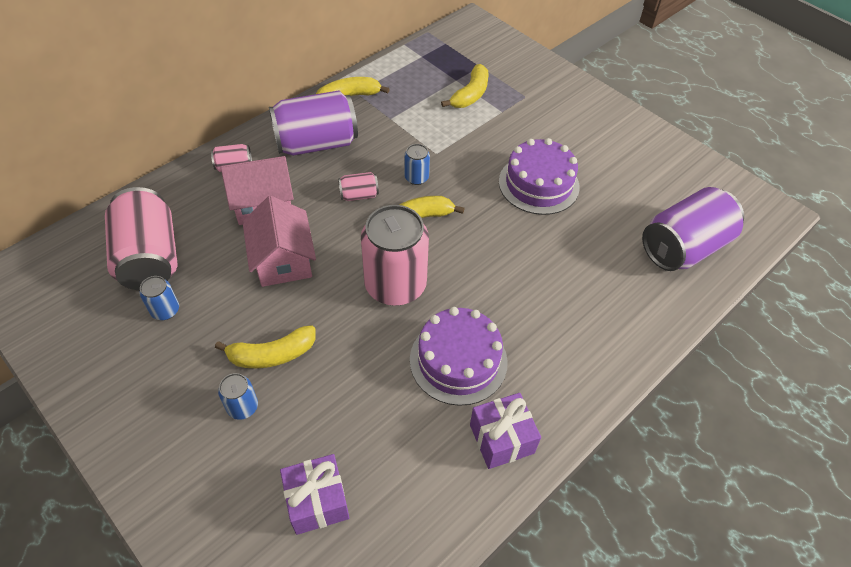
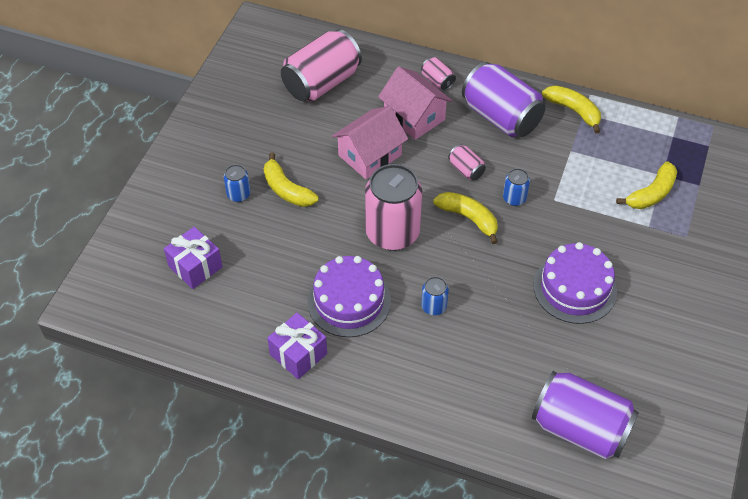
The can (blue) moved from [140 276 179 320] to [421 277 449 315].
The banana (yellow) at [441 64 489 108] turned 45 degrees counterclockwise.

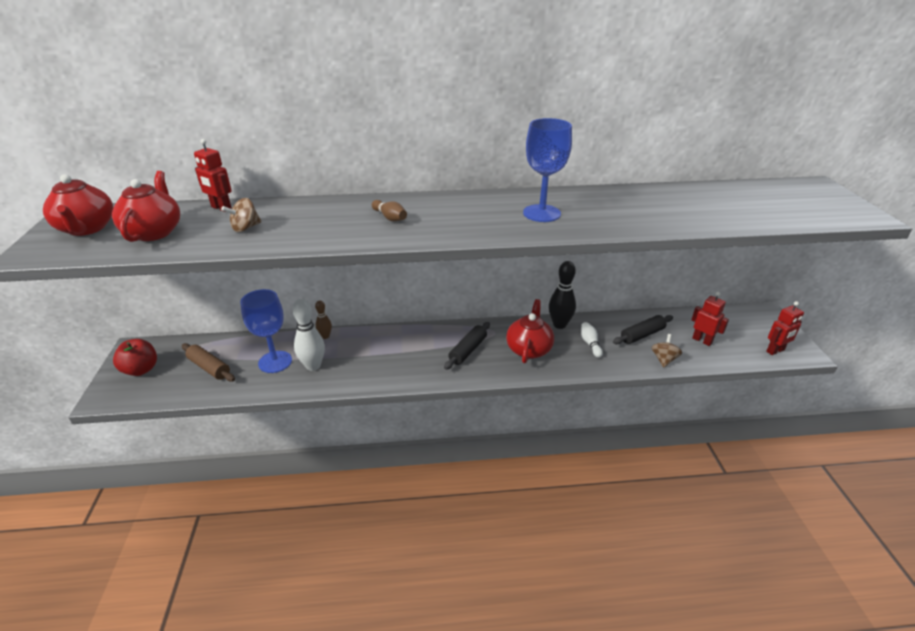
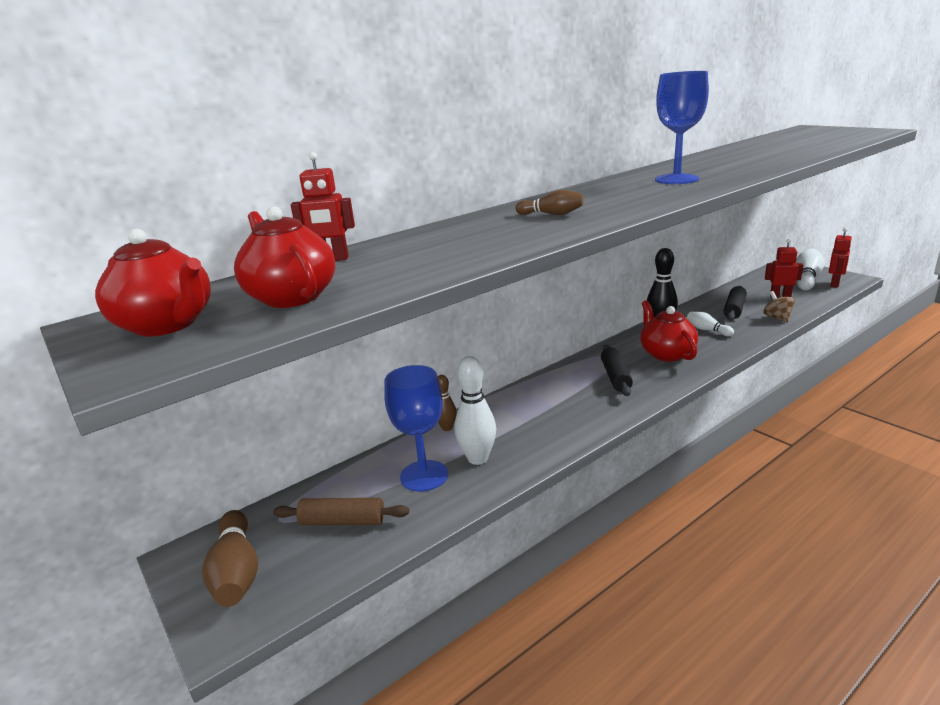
The apple (red) at [113 339 157 376] was replaced by the bowling pin (brown) at [202 510 258 607].
The bowling pin (white) at [796 248 825 291] appeared.
The spinning top (brown) at [221 198 261 232] disappeared.

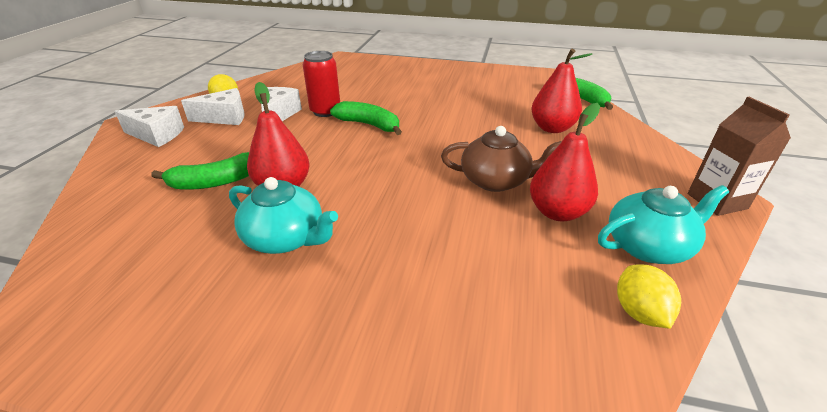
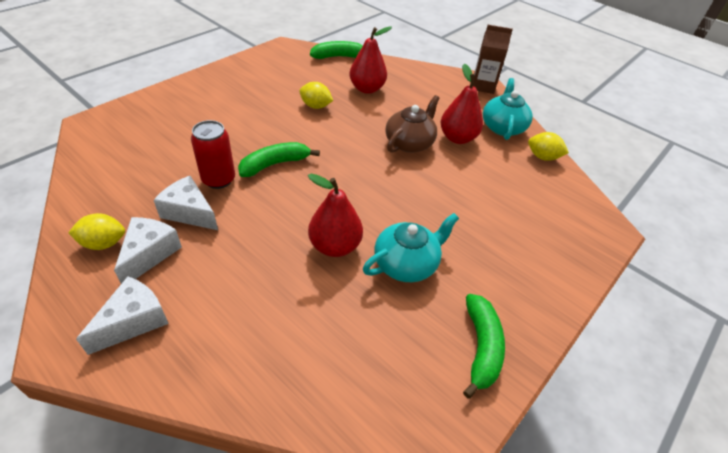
The lemon (yellow) at [299 82 333 109] appeared.
The banana (green) moved from [151 152 249 190] to [463 294 505 399].

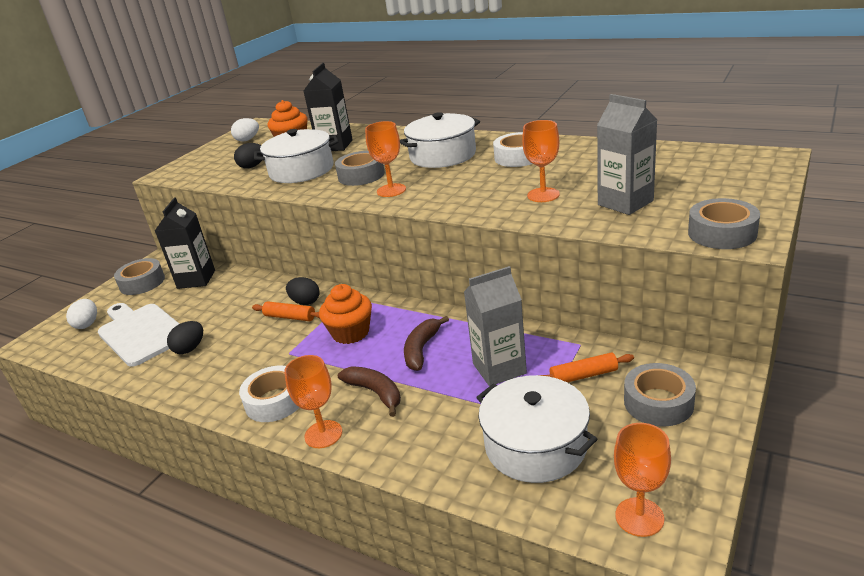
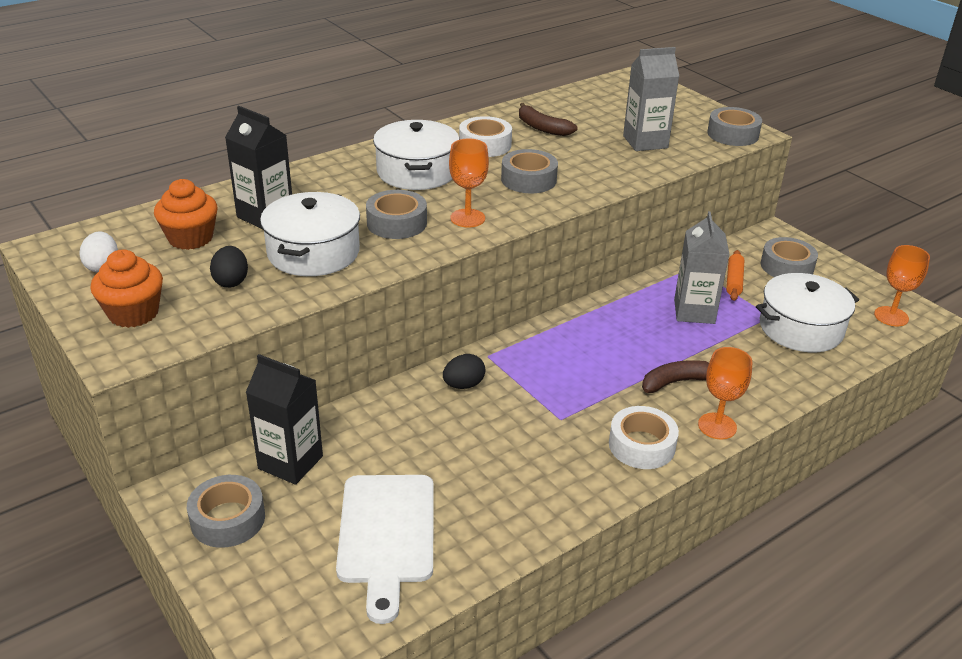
The cupcake (orange) moved from [319 284 372 344] to [91 250 163 328].
The cutting board (white) at [98 303 179 367] turned 75 degrees counterclockwise.
The tape (grey) at [501 149 558 193] appeared.
The banana (brown) moved from [404 316 449 371] to [519 103 578 136].
The egg (white) at [66 299 97 329] disappeared.
The egg (black) at [167 321 203 354] disappeared.
The rolling pin (orange) at [252 301 320 321] disappeared.
The goblet (orange) at [522 120 560 202] disappeared.

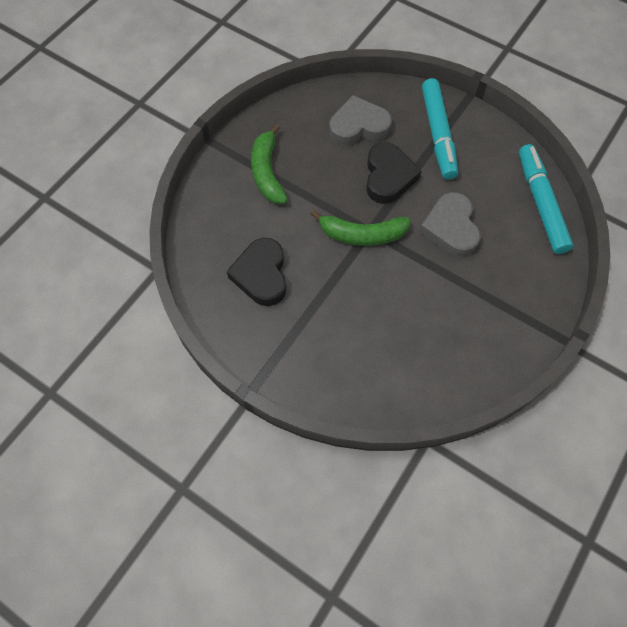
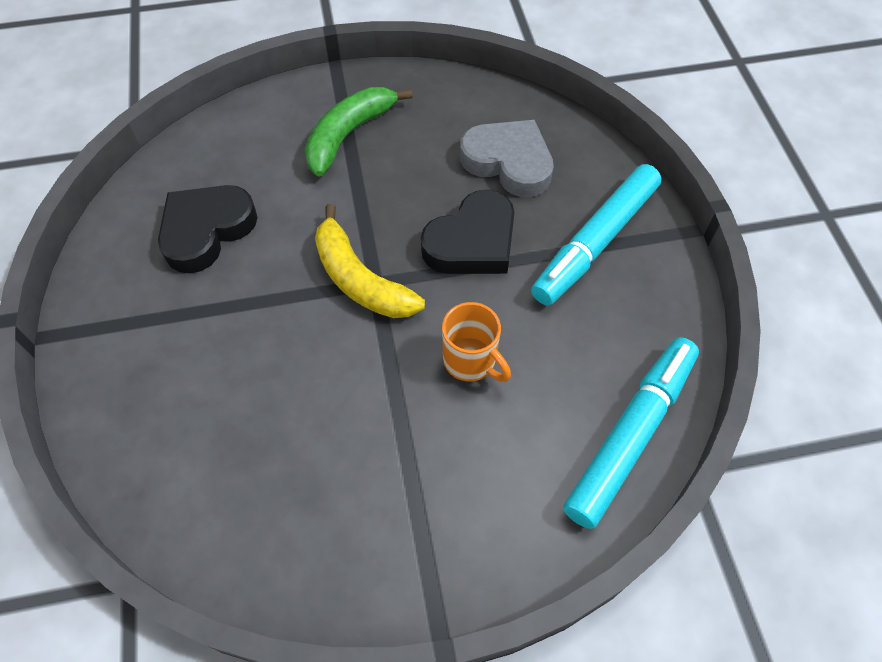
The banana (green) at [310 210 411 246] became the banana (yellow) at [315 204 425 318].
The heart (grey) at [419 192 480 257] was replaced by the mug (orange) at [442 302 511 382].

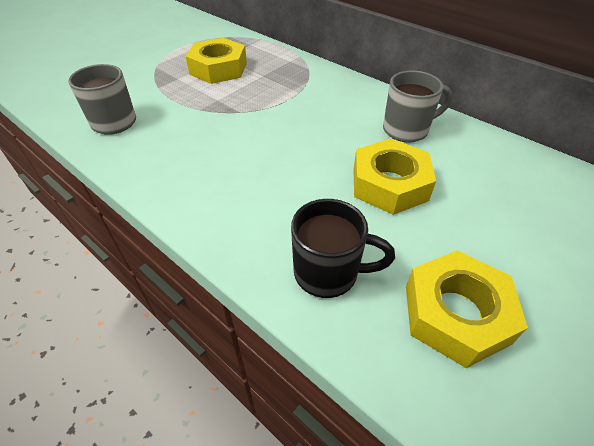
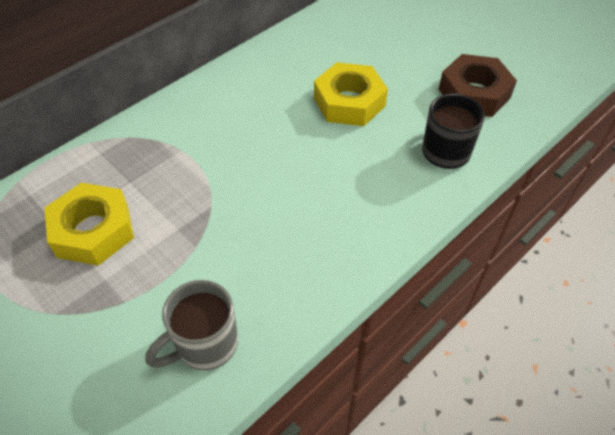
The nut (yellow) at [406 250 528 368] became the nut (brown) at [439 54 517 117].
The mug (grey) at [383 71 452 142] disappeared.

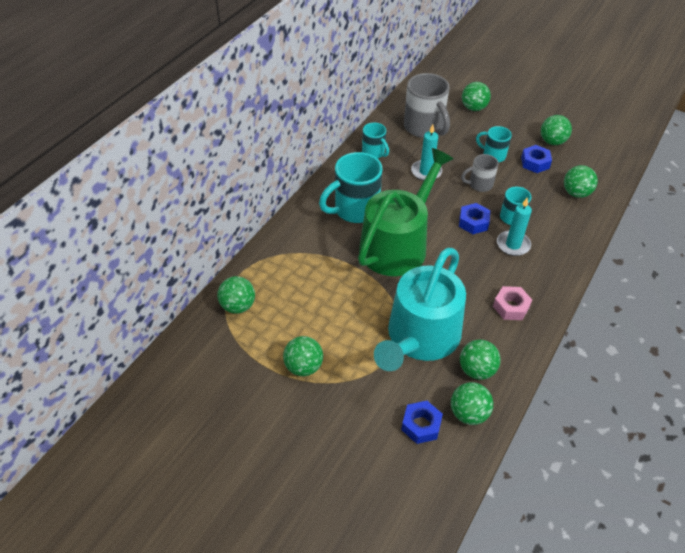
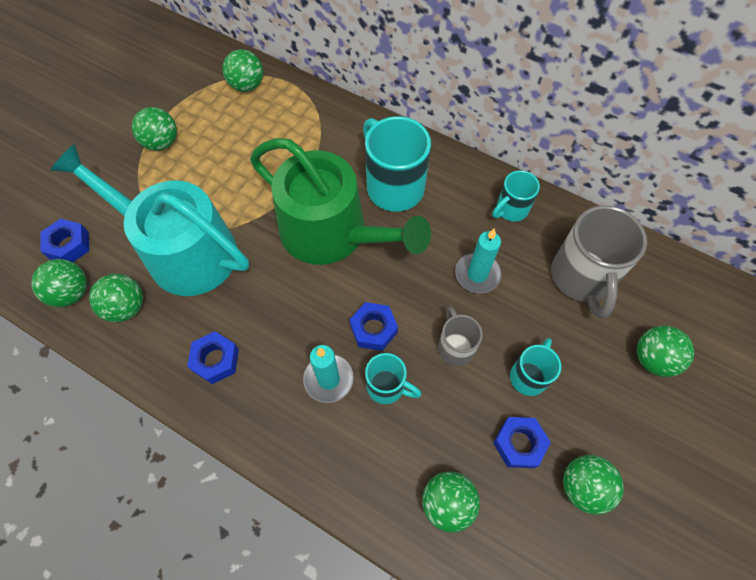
The nut (pink) at [493 286 532 320] became the nut (blue) at [187 331 239 384].
The mug (grey) at [404 73 450 138] turned 60 degrees counterclockwise.

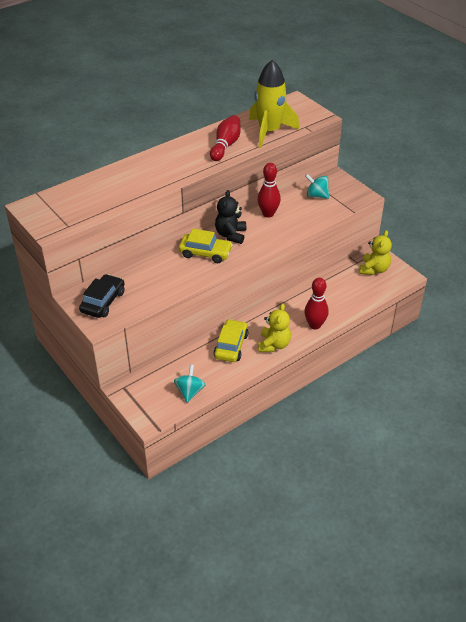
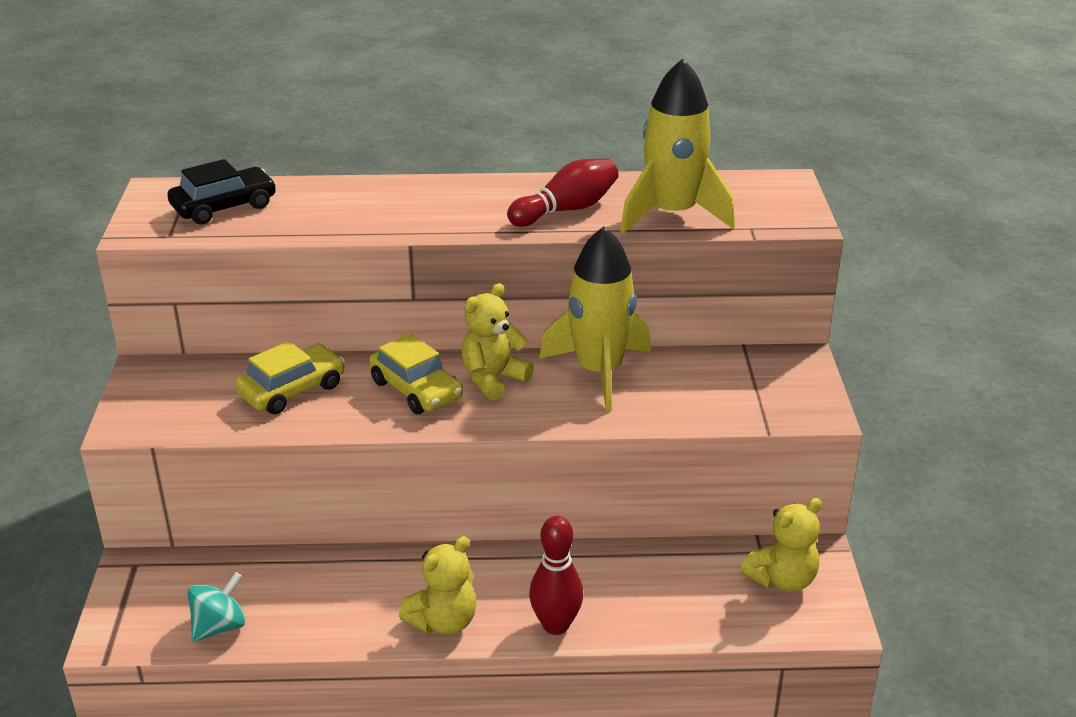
The car (black) moved from [79 274 125 318] to [167 159 276 225].
The car (yellow) moved from [214 319 249 362] to [235 341 345 415].
The teddy bear (black) at [215 190 246 244] became the teddy bear (yellow) at [461 283 534 400].
The bowling pin (red) at [257 163 281 218] was replaced by the rocket (yellow) at [539 226 651 411].
The spinning top (turquoise) at [305 174 329 199] disappeared.

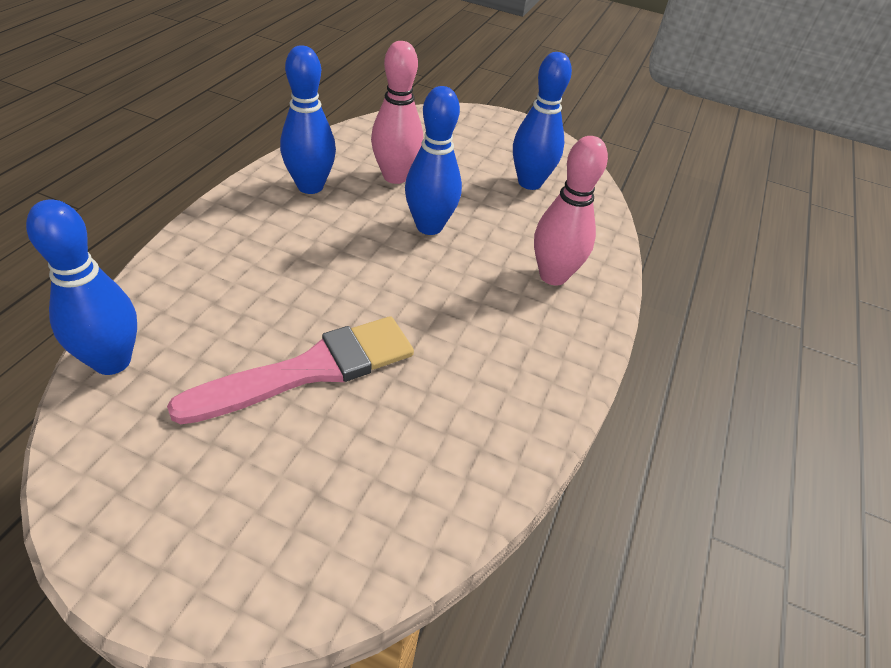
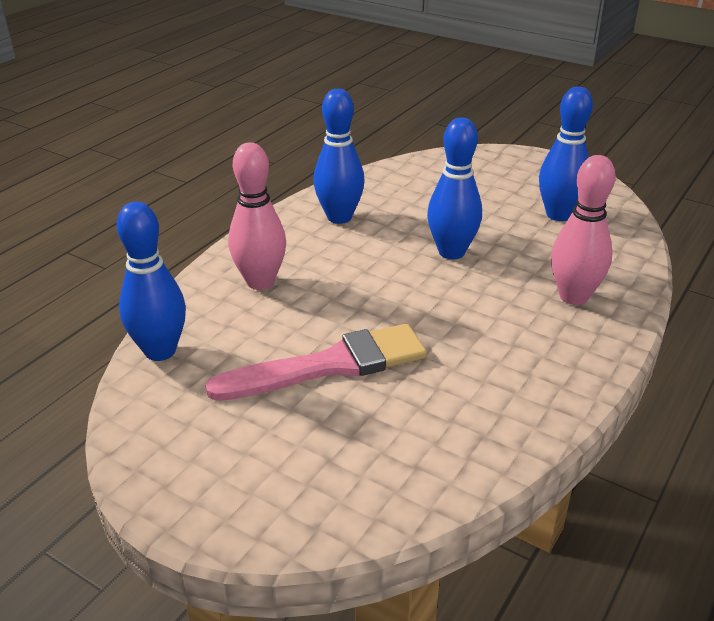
The bowling pin (pink) moved from [371 41 423 184] to [228 142 286 290].

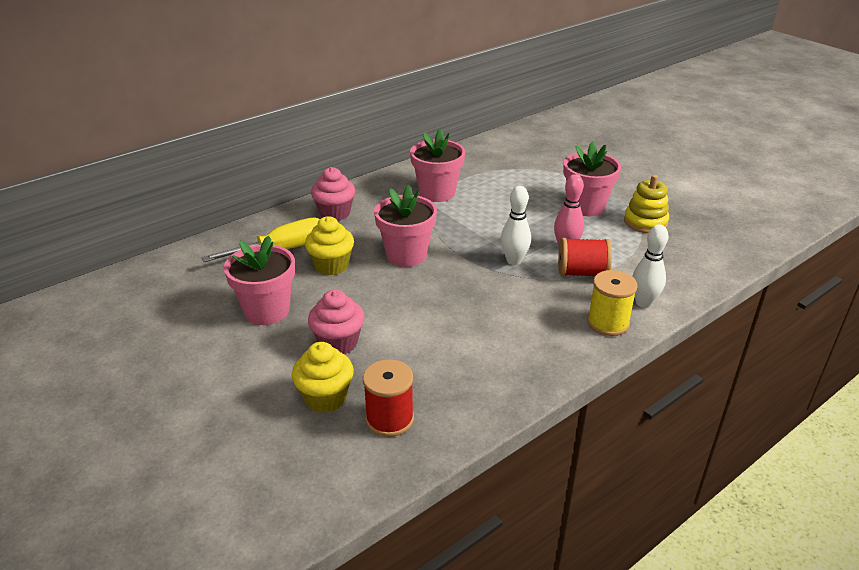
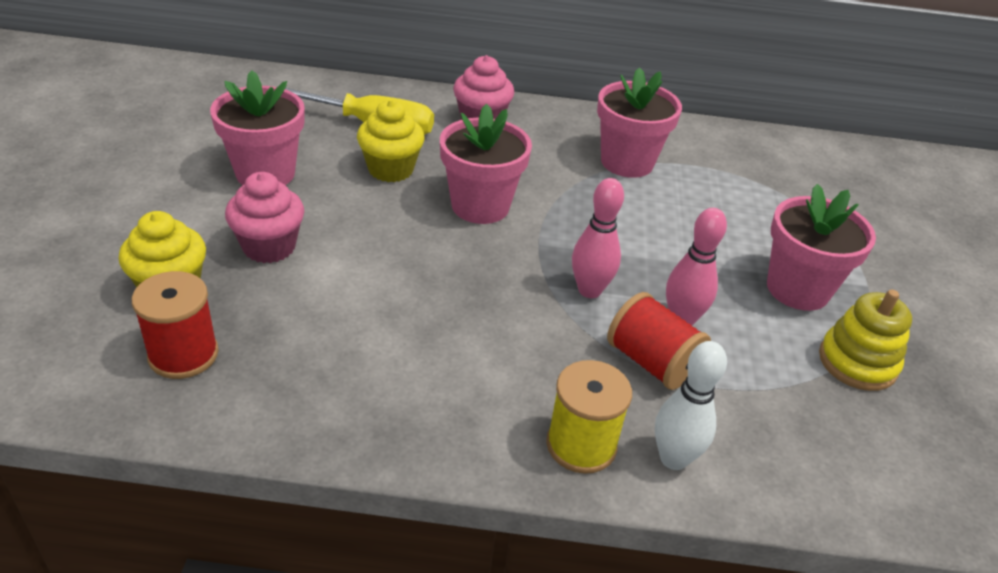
The bowling pin (white) at [501 186 531 265] became the bowling pin (pink) at [572 178 624 298].

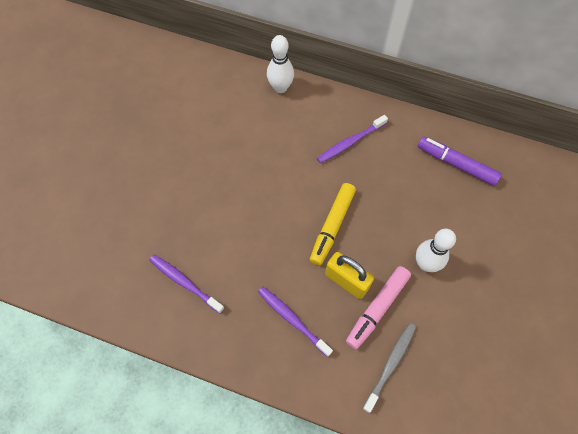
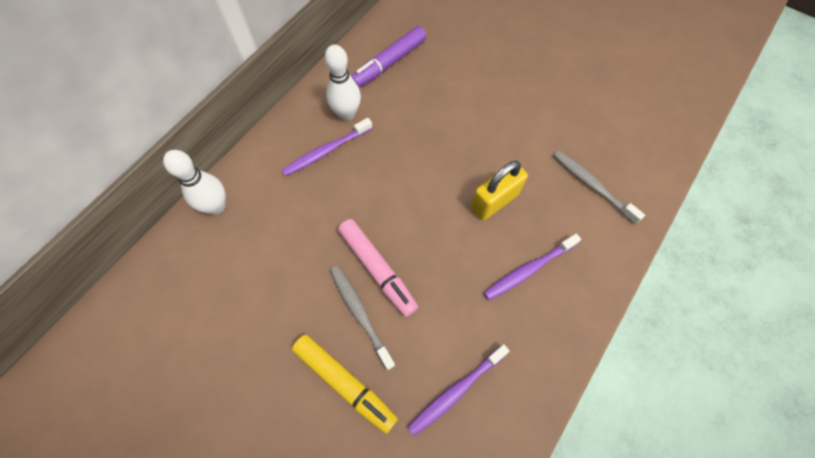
The toothbrush (purple) at [317 115 388 163] turned 75 degrees clockwise.
The marker (yellow) moved from [310 183 356 265] to [292 335 398 434].
The bowling pin (white) moved from [416 229 456 272] to [325 45 361 121].
The toothbrush (grey) at [330 266 395 370] appeared.
The marker (pink) moved from [346 266 411 349] to [338 219 418 317].

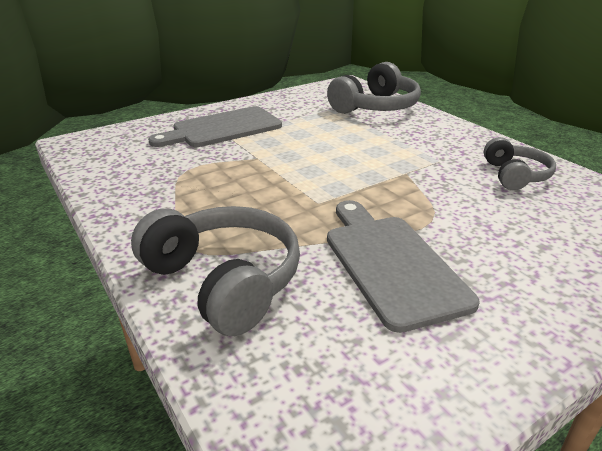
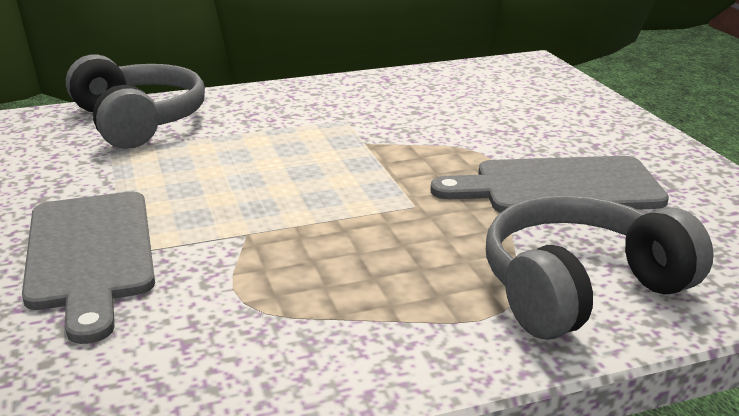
The headphones (grey) at [484 137 556 190] disappeared.

